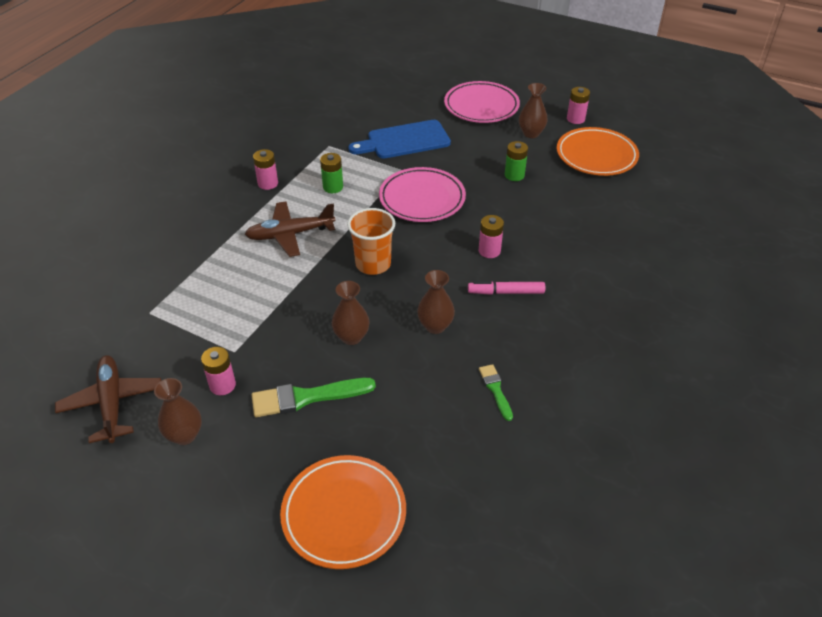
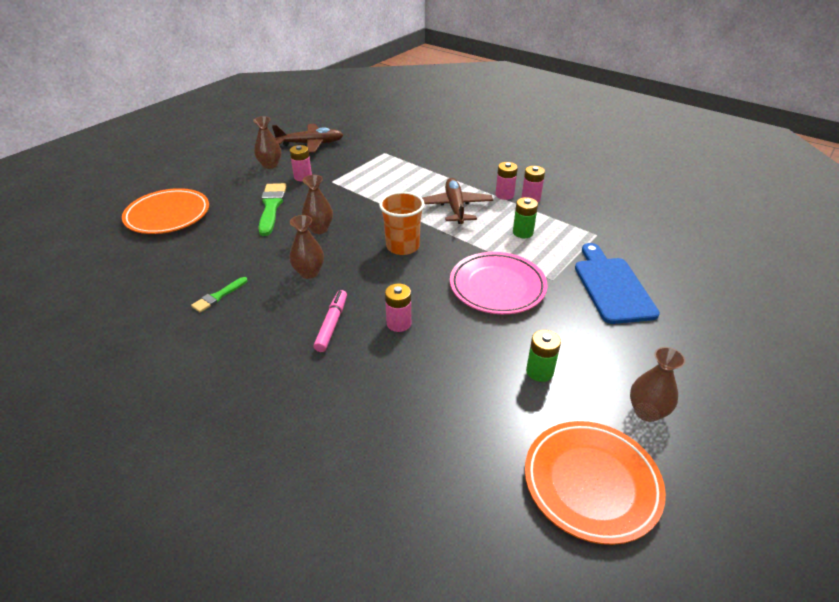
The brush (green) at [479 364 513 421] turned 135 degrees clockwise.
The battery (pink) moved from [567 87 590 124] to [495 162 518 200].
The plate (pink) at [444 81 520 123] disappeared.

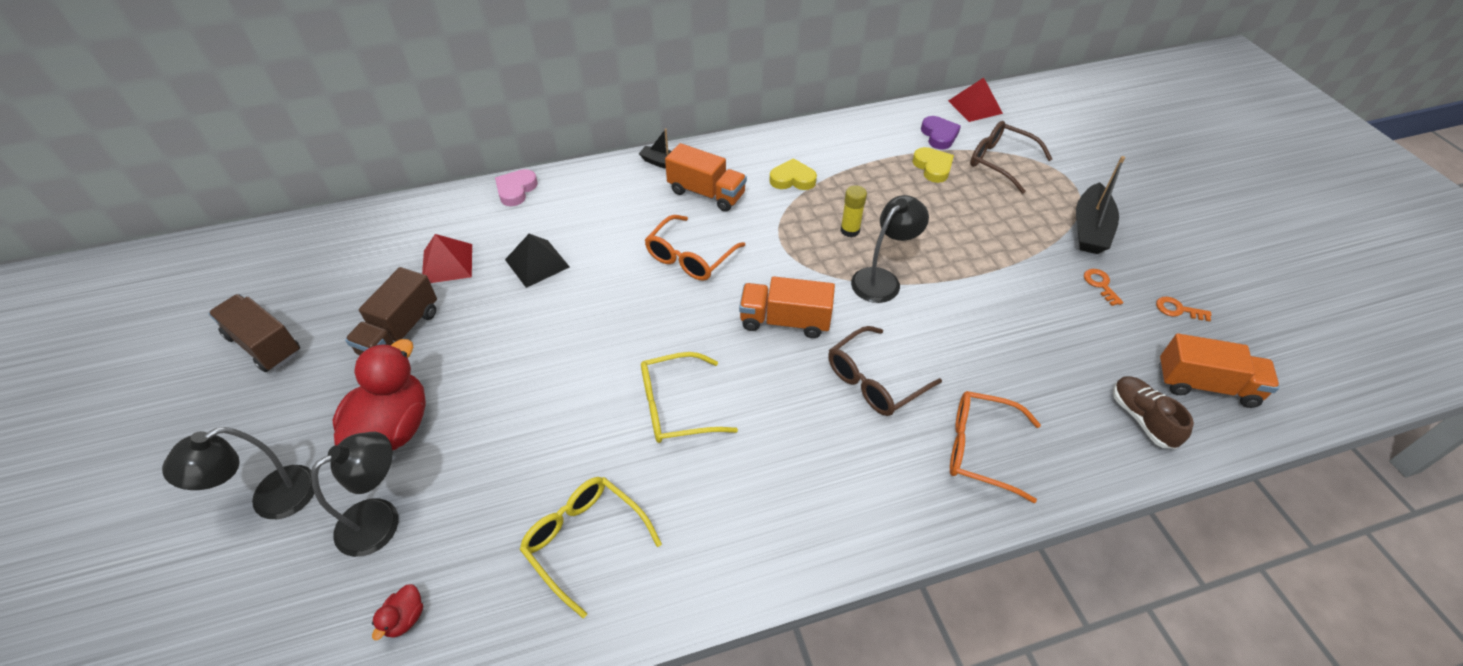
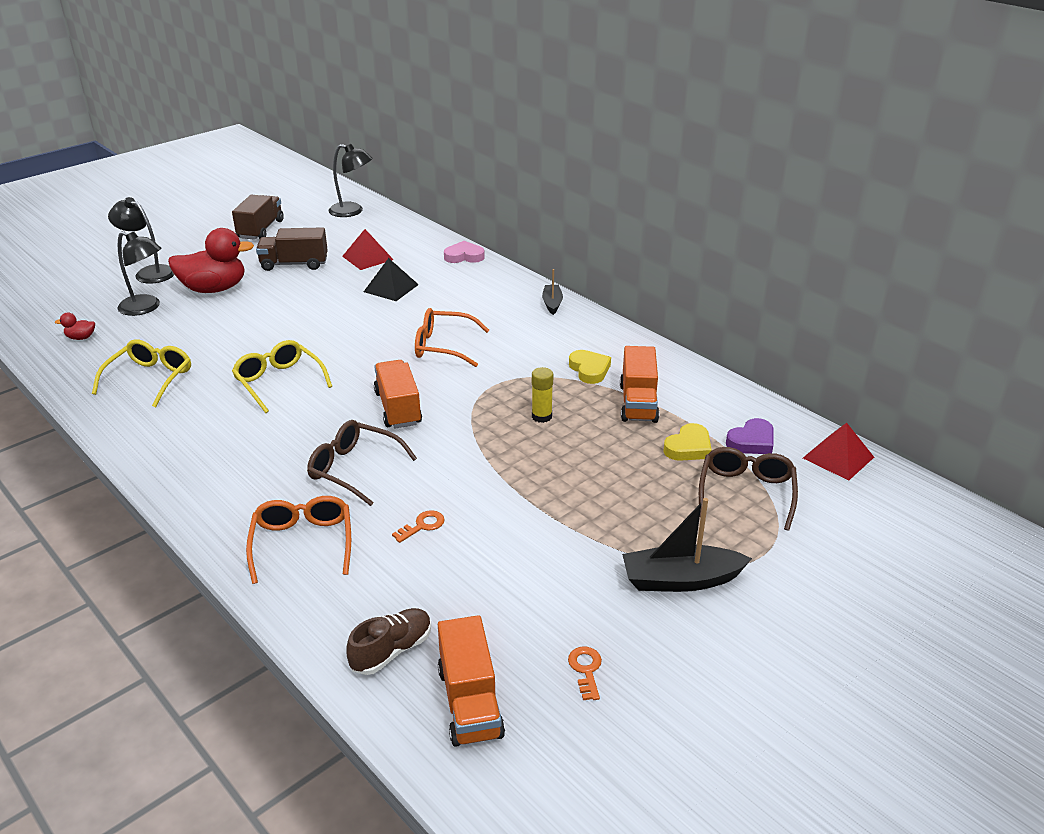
The lamp (black) moved from [851 195 929 303] to [328 144 373 217].
The key (orange) moved from [1084 269 1123 306] to [392 510 445 543].
The truck (orange) moved from [665 143 747 212] to [620 346 659 423].

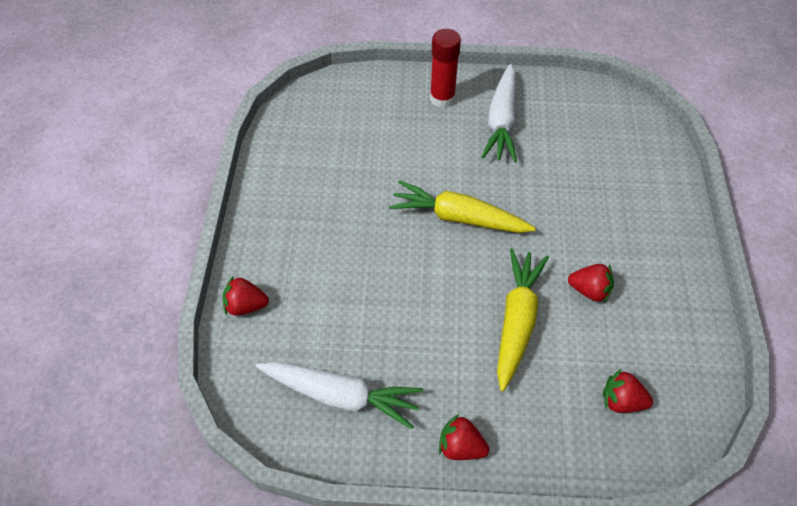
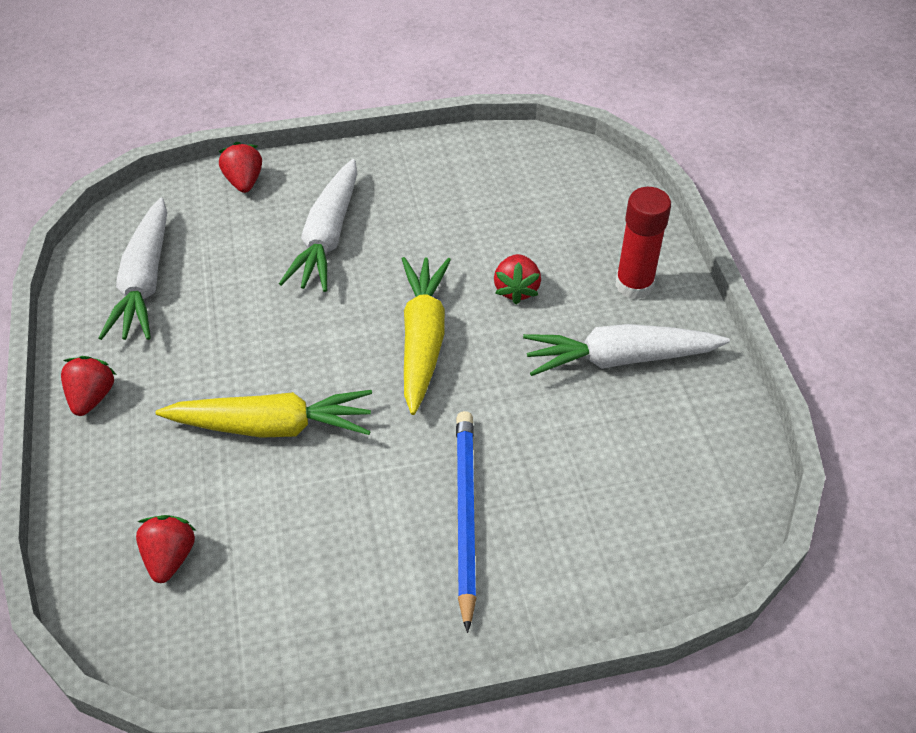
The carrot (white) at [279 159 357 292] appeared.
The pencil (blue) at [456 411 476 633] appeared.
The strawberry (red) moved from [568 264 614 303] to [494 254 541 305].

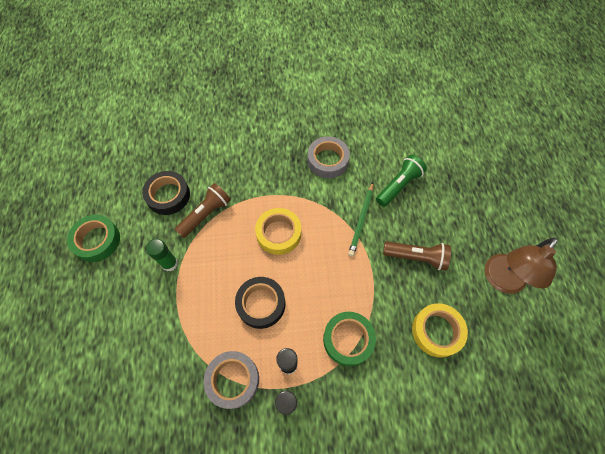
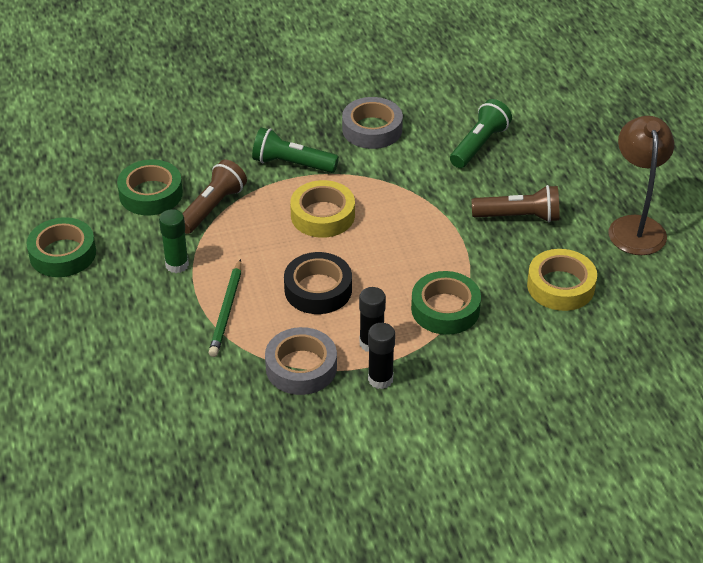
The tape (black) at [142 171 190 215] became the tape (green) at [117 159 183 215].
The pencil (green) moved from [348 183 373 257] to [208 259 242 357].
The flashlight (green) at [252 127 339 173] appeared.
The lamp (brown) at [485 237 557 294] turned 150 degrees clockwise.

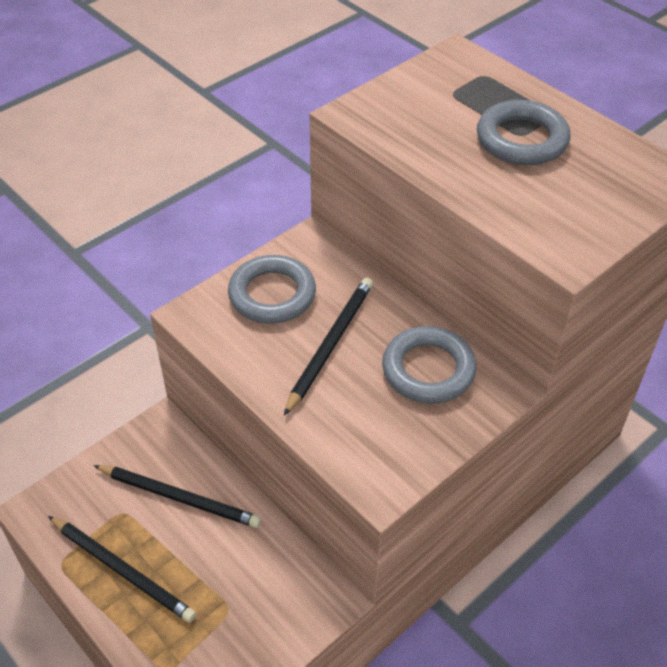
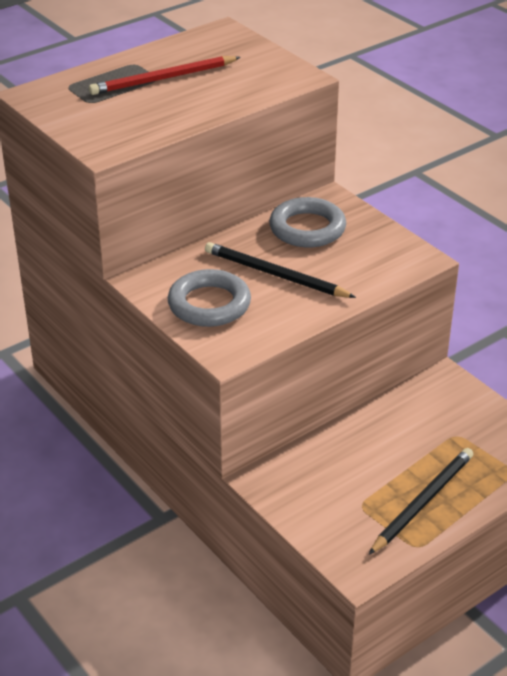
The ring (grey) at [477 100 570 165] was replaced by the pencil (red) at [89 56 241 95].
The pencil (black) at [93 465 261 528] disappeared.

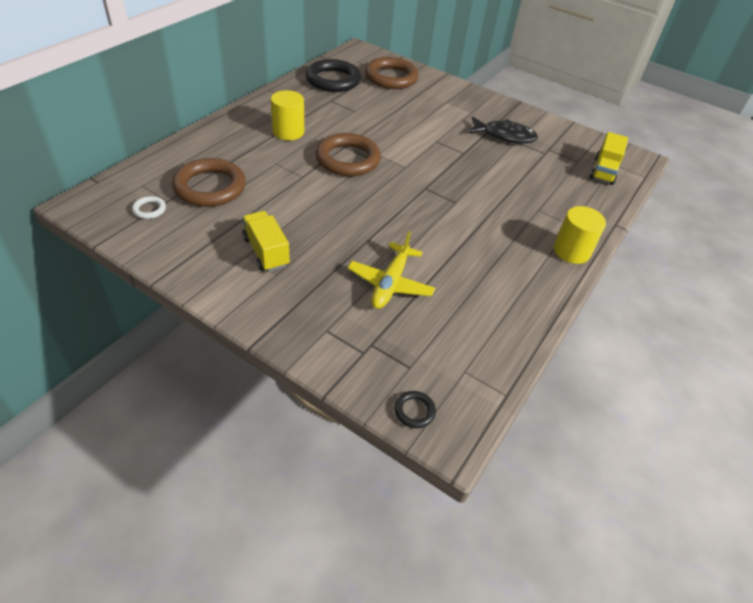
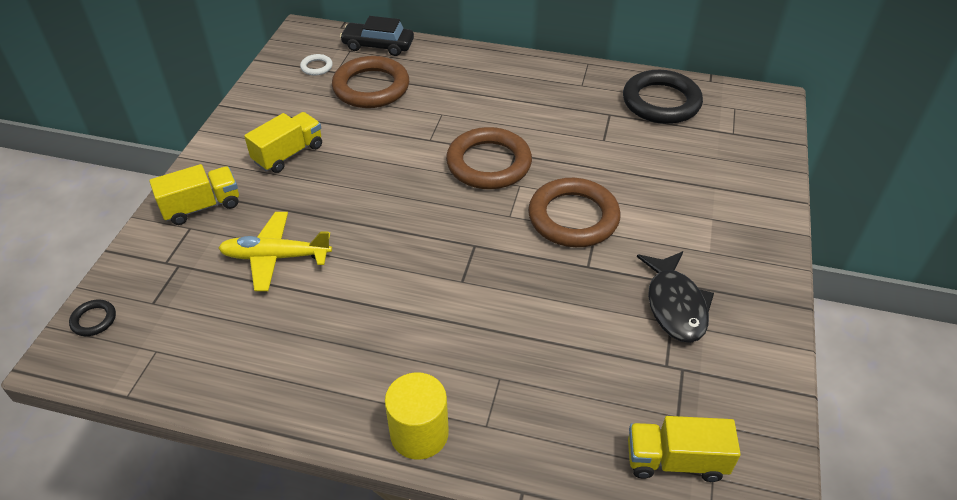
The truck (yellow) at [149 164 239 225] appeared.
The car (black) at [340 16 414 56] appeared.
The ring (brown) moved from [365 57 418 89] to [528 178 621 247].
The cylinder (yellow) at [271 90 304 140] disappeared.

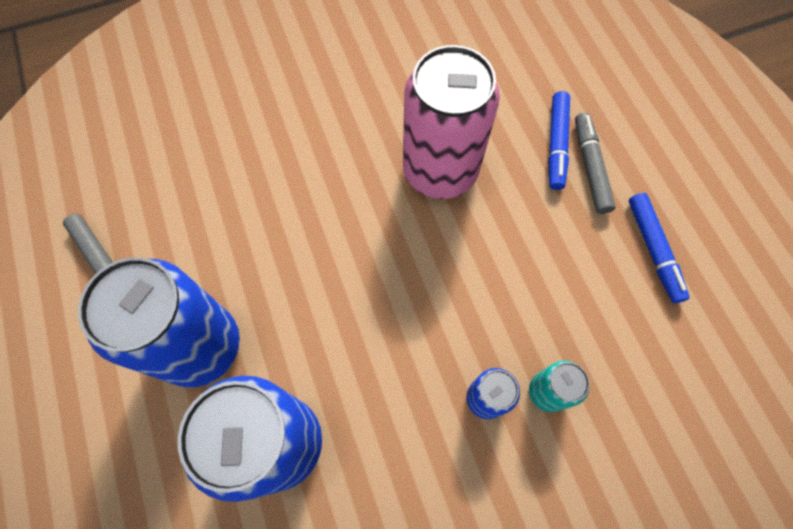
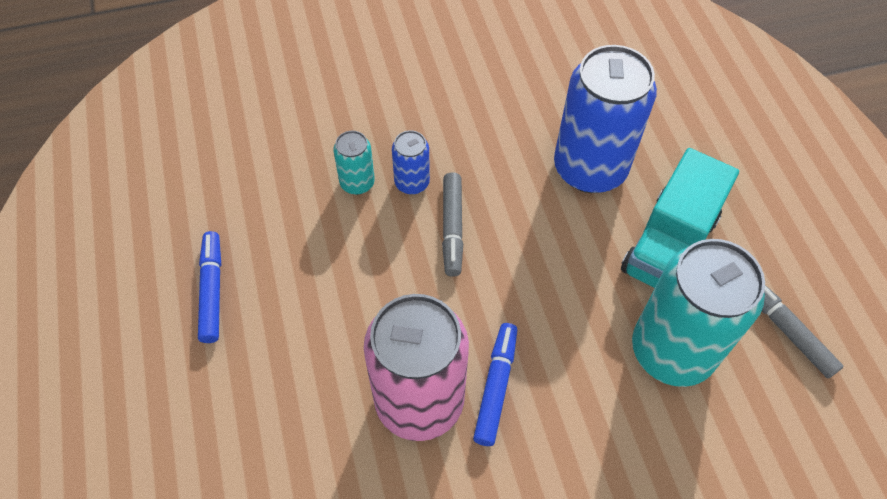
The marker (grey) moved from [575 112 616 214] to [442 172 463 277].
The marker (blue) moved from [548 91 570 190] to [473 323 517 446].
The can (blue) at [78 257 240 387] was replaced by the truck (turquoise) at [621 148 739 288].
The can (turquoise) at [632 239 765 387] appeared.

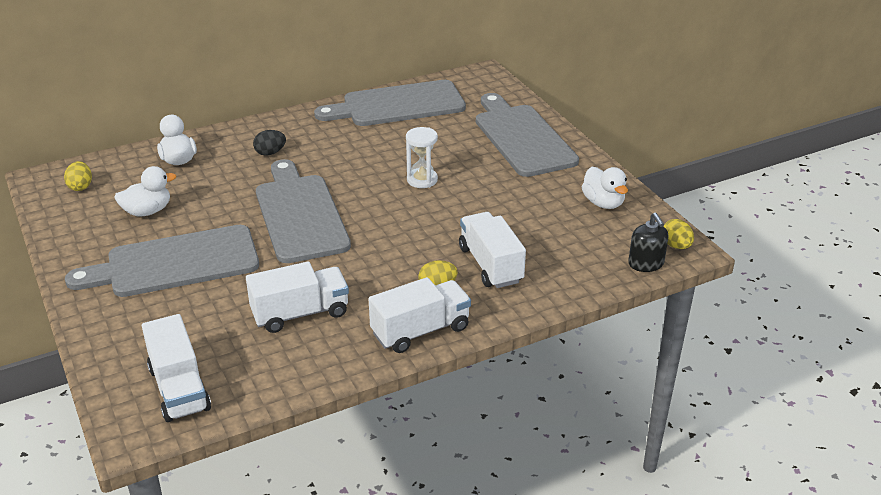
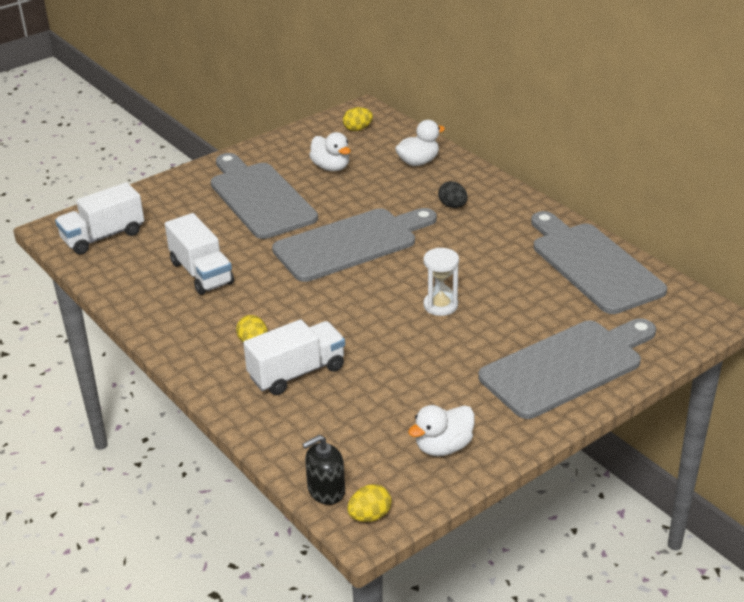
The truck (white) at [369 277 471 353] disappeared.

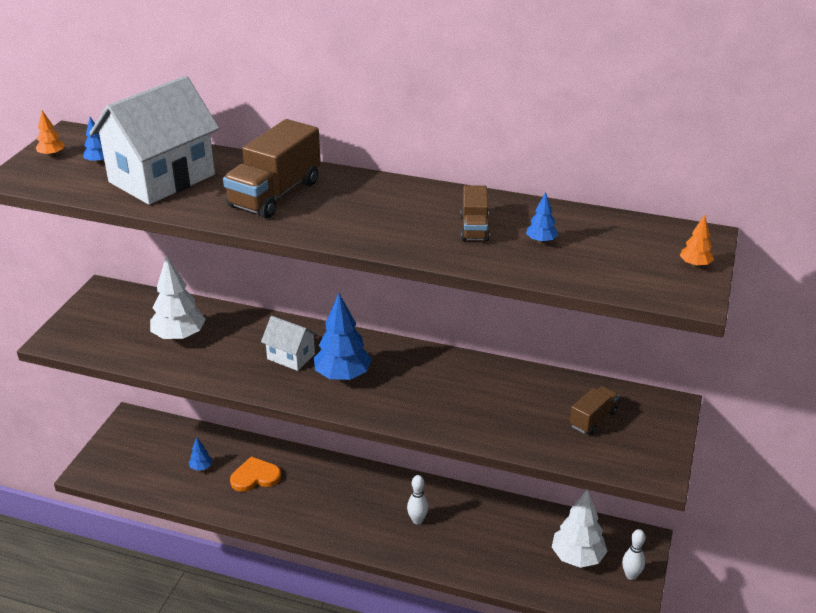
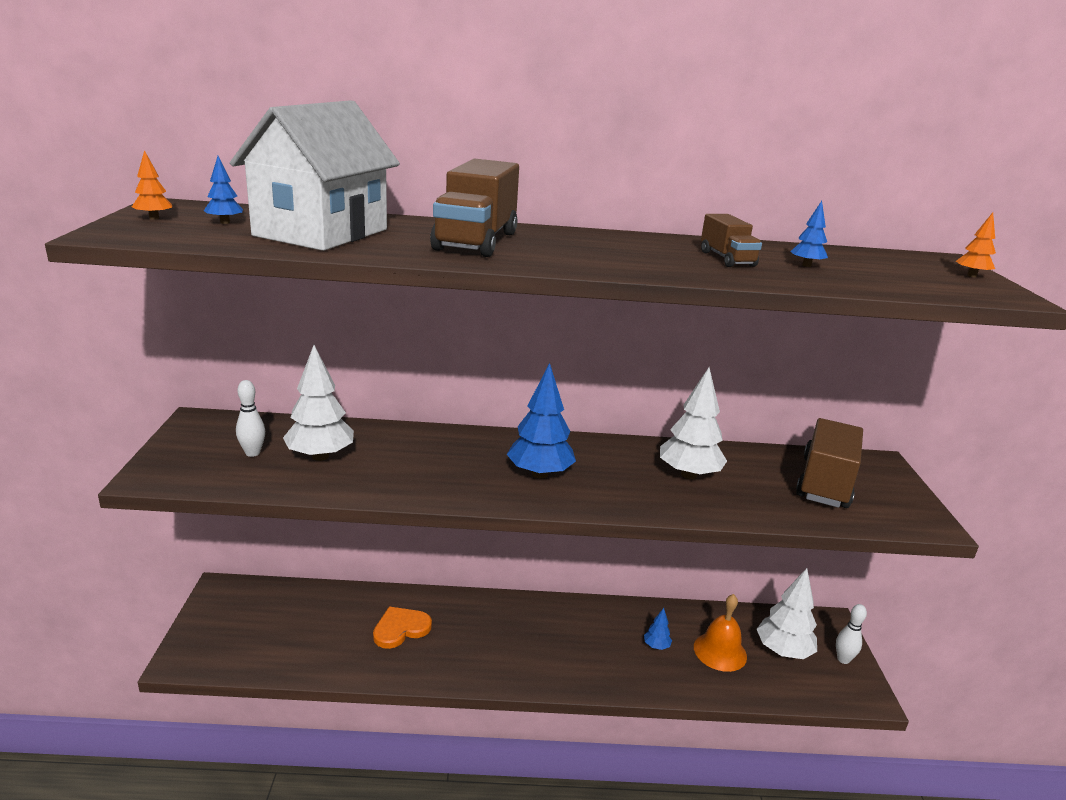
The bowling pin (white) moved from [407 475 428 524] to [236 380 265 457].
The tree (blue) moved from [189 437 212 471] to [644 608 672 650].
The tree (white) at [660 367 727 479] appeared.
The bell (orange) at [694 594 747 672] appeared.
The truck (brown) at [570 386 619 435] changed to 1.84 times the size.
The house (white) at [261 316 318 371] disappeared.

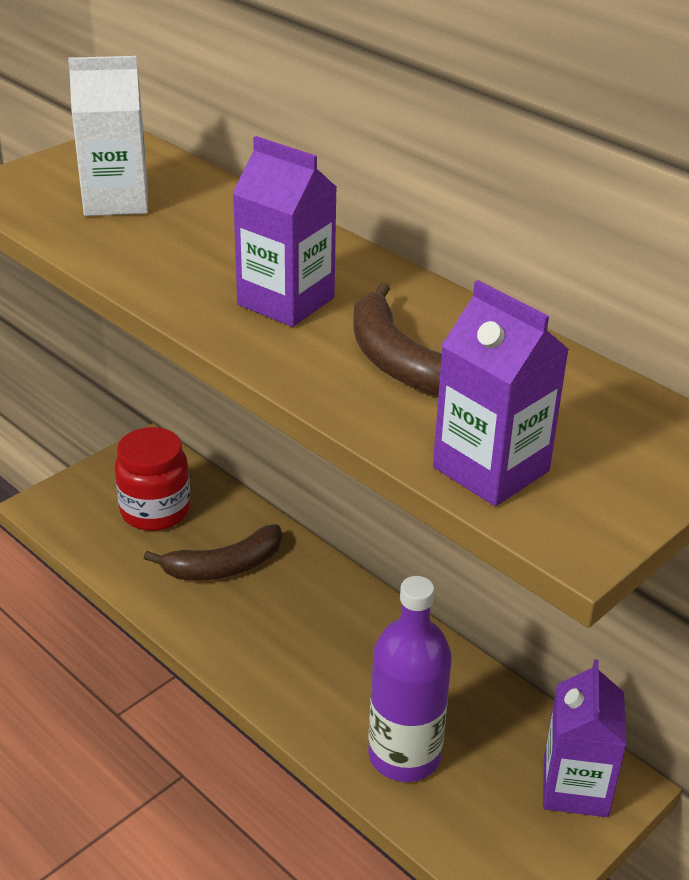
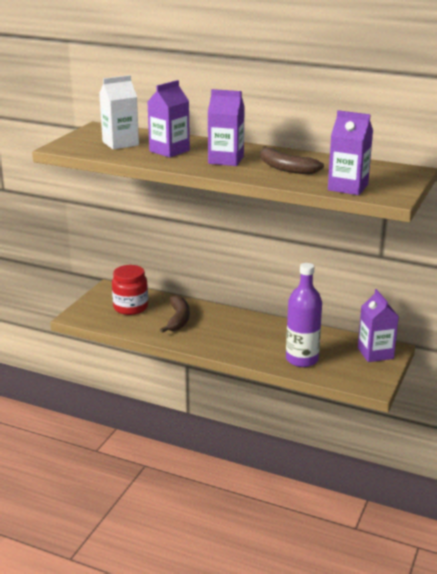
The carton (purple) at [148 80 190 157] appeared.
The banana (brown) at [144 524 282 580] turned 45 degrees counterclockwise.

